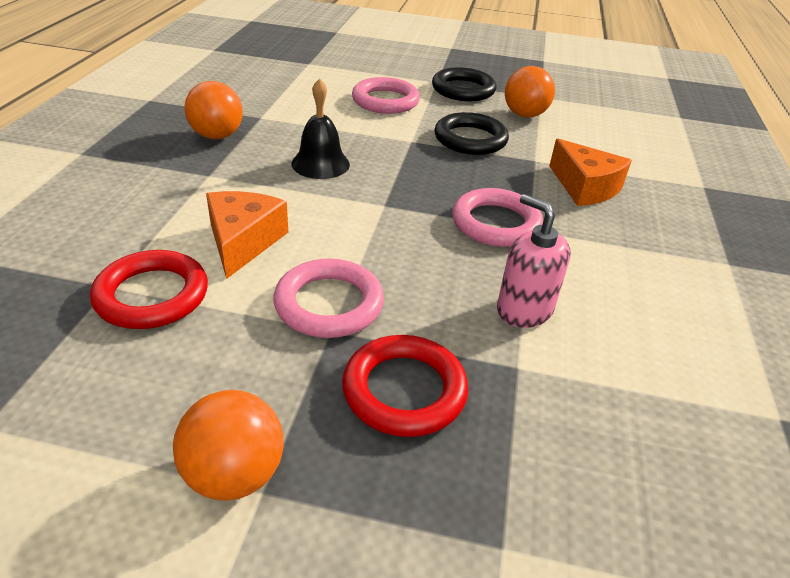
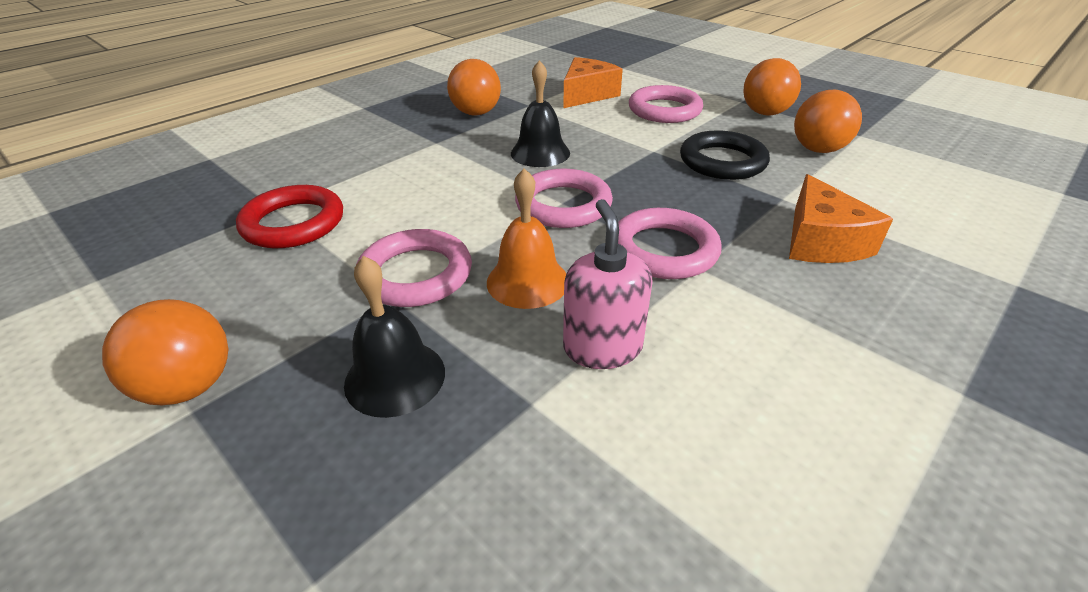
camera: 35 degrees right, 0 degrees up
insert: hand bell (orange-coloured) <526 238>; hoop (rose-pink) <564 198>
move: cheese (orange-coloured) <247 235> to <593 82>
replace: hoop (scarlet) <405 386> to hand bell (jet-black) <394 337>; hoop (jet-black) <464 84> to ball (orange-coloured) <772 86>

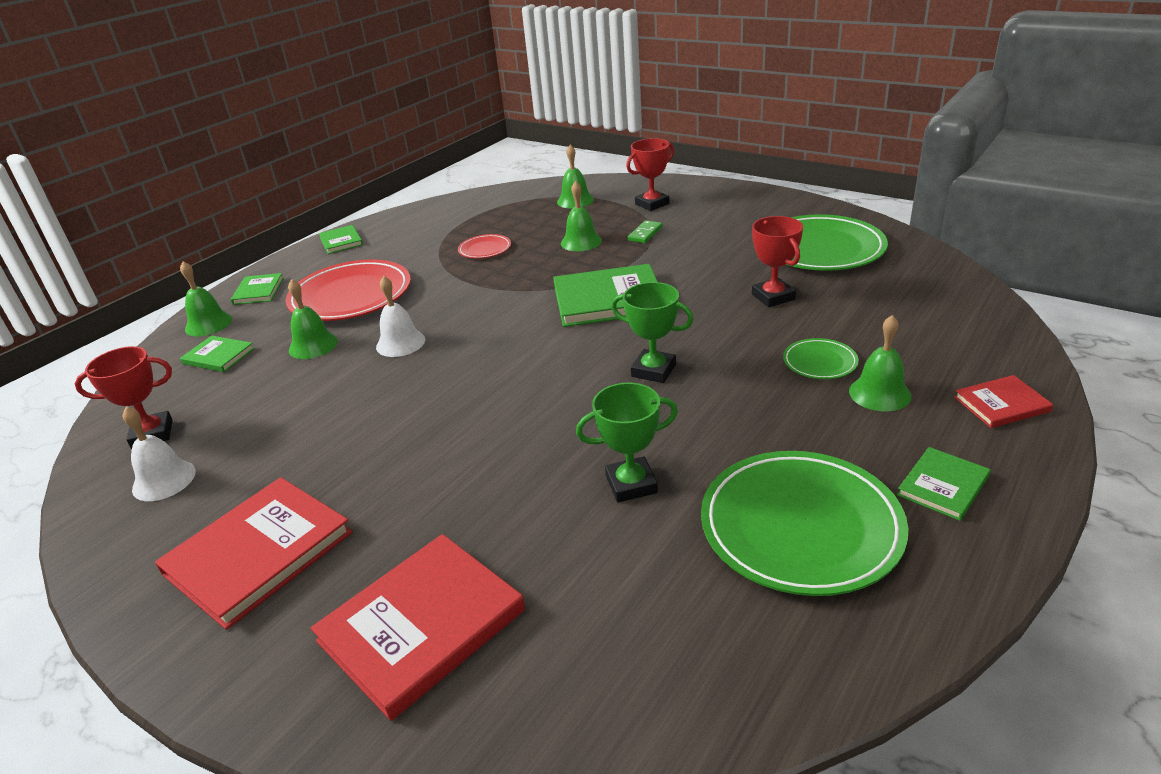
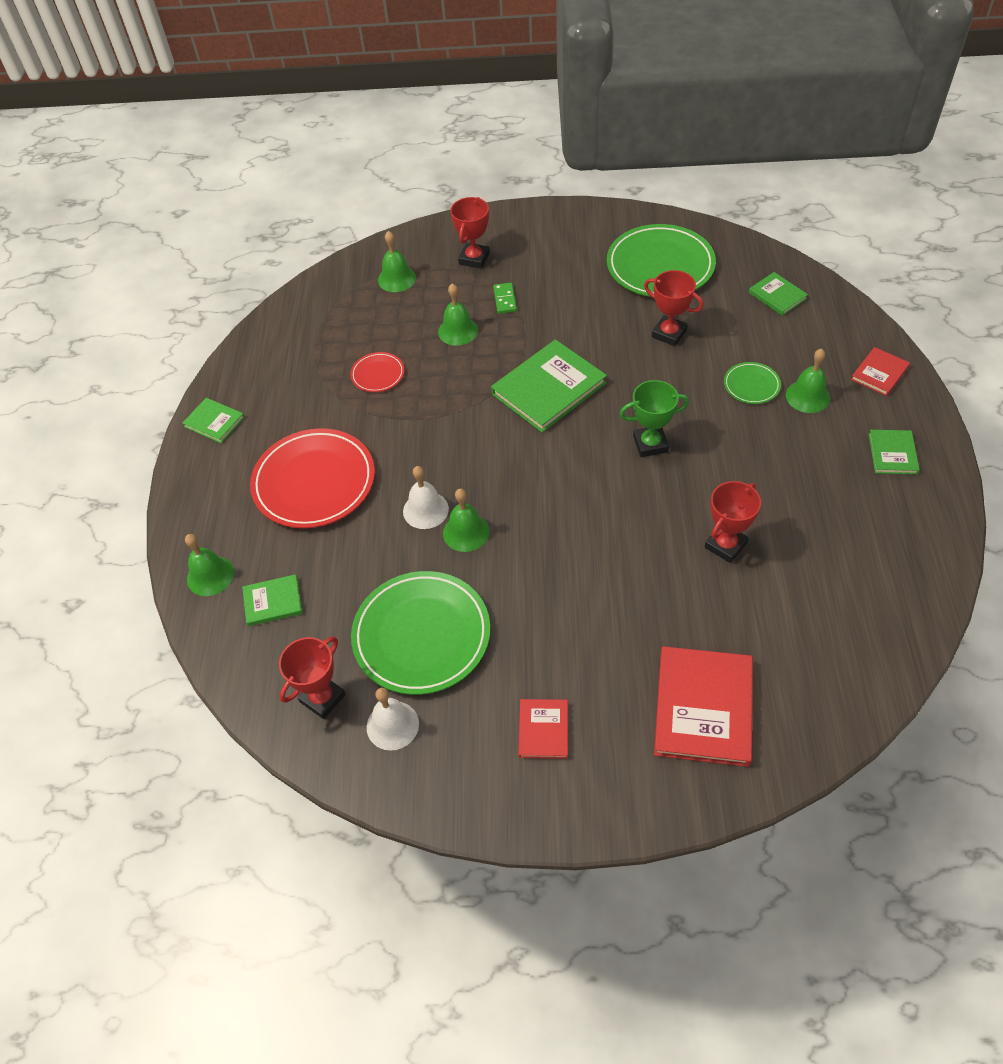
camera: 35 degrees left, 20 degrees up
move: flat dish (green) <804 523> to <420 633>; hand bell (green) <313 319> to <466 520>; hardcover (green) <257 289> to <778 294>
recolor: prize cup (green) <627 442> to prize cup (scarlet) <733 522>
resize: hardcover (scarlet) <253 553> = <543 729> x0.52

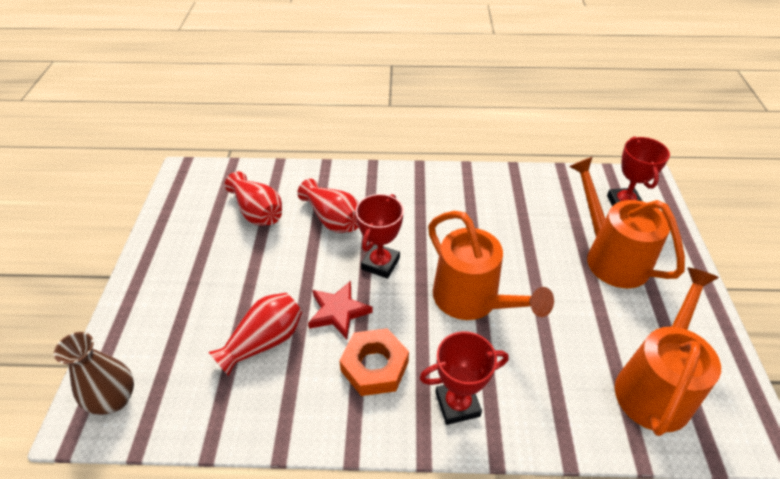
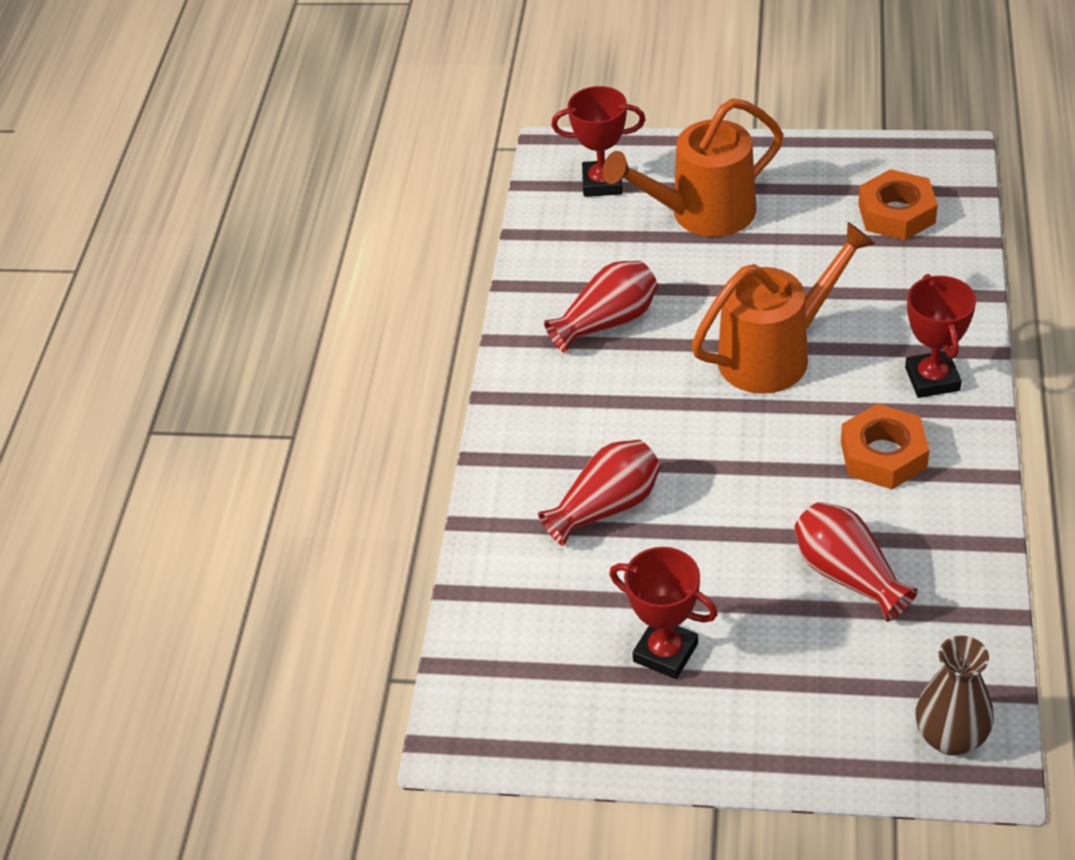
camera: 80 degrees left, 0 degrees up
delete: star (scarlet) <340 310>
move: tall vase (scarlet) <253 198> to <601 307>; prize cup (scarlet) <380 236> to <663 613>
replace: watering pot (orange-coloured) <668 351> to hexagon nut (orange-coloured) <898 204>

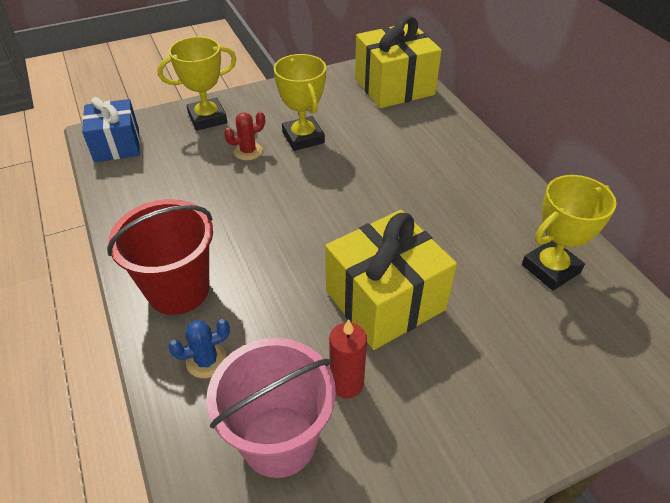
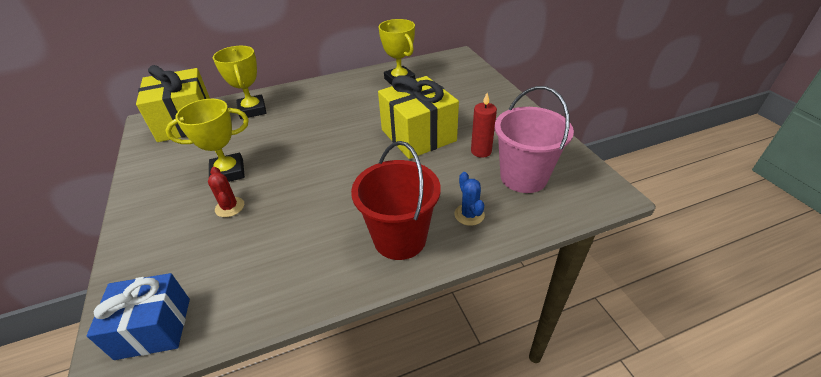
camera: 85 degrees left, 5 degrees down
move: prize cup (bright yellow) <196 84> to <240 82>

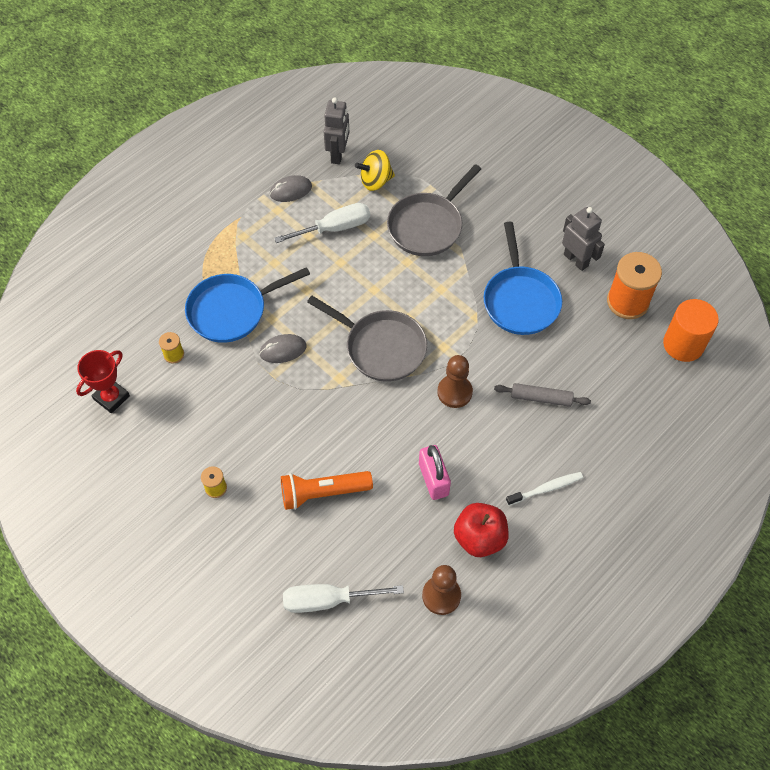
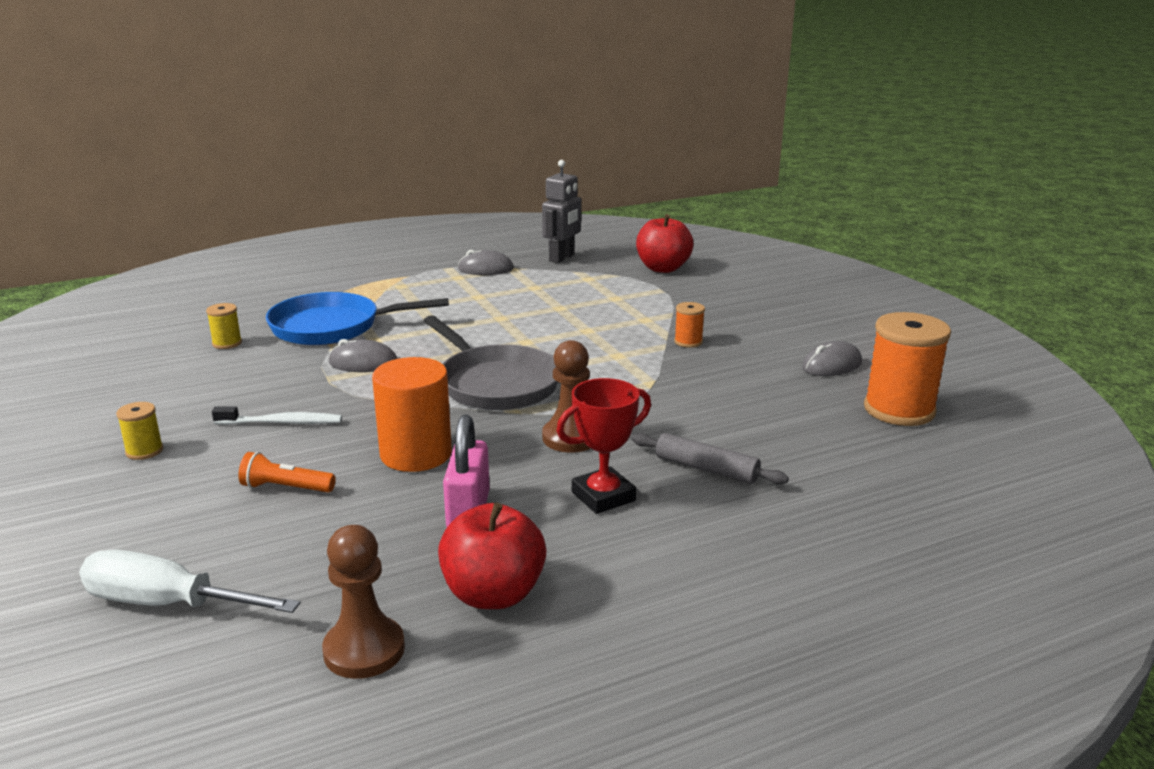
camera: 20 degrees right, 35 degrees down
delete: screwdriver (snow-white) <322 223>; toy top (bright yellow) <375 170>; pan (ash-grey) <434 210>; pan (royal blue) <523 278>
insert: apple (scarlet) <664 243>; bobbin (orange-coloured) <689 325>
move: dental brush (snow-white) <544 489> to <277 415>; cylinder (orange-coloured) <691 330> to <412 414>; prize cup (scarlet) <103 382> to <604 446>
replace: toy robot (ash-grey) <583 239> to PC mouse (ash-grey) <832 358>
resize: pocket torch (orange-coloured) <327 490> = <287 472> x0.59

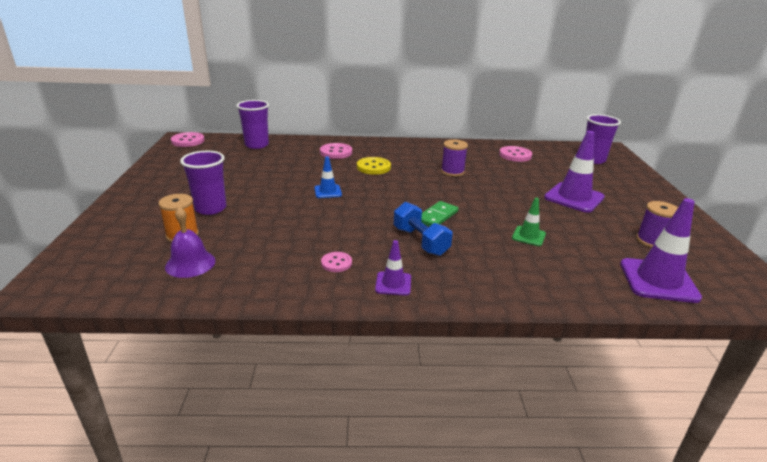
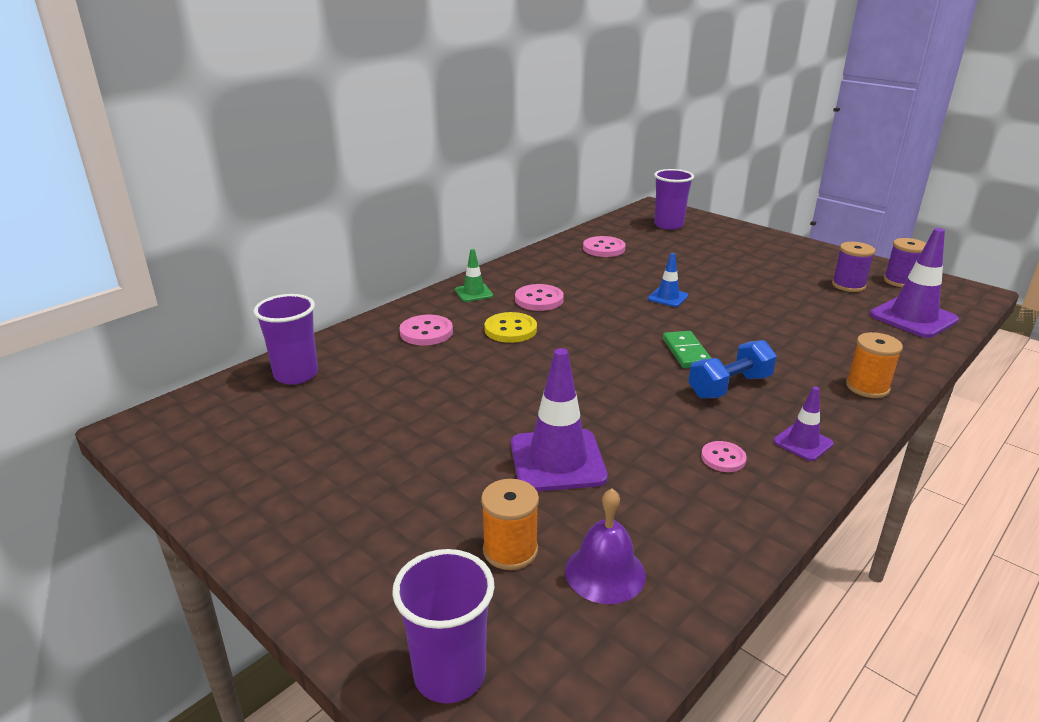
camera: 45 degrees left, 0 degrees up
insert: bobbin (orange-coloured) <874 365>
move: beaker (violet) <203 183> to <443 626>; safety cone (green) <529 222> to <474 275>; safety cone (violet) <574 172> to <559 419>; shirt button (rose-pink) <188 139> to <539 297>; safety cone (royal blue) <328 177> to <668 280>; bobbin (violet) <454 158> to <905 262>
rotate: free weight (royal blue) <423 229> = <733 369> 45 degrees counterclockwise

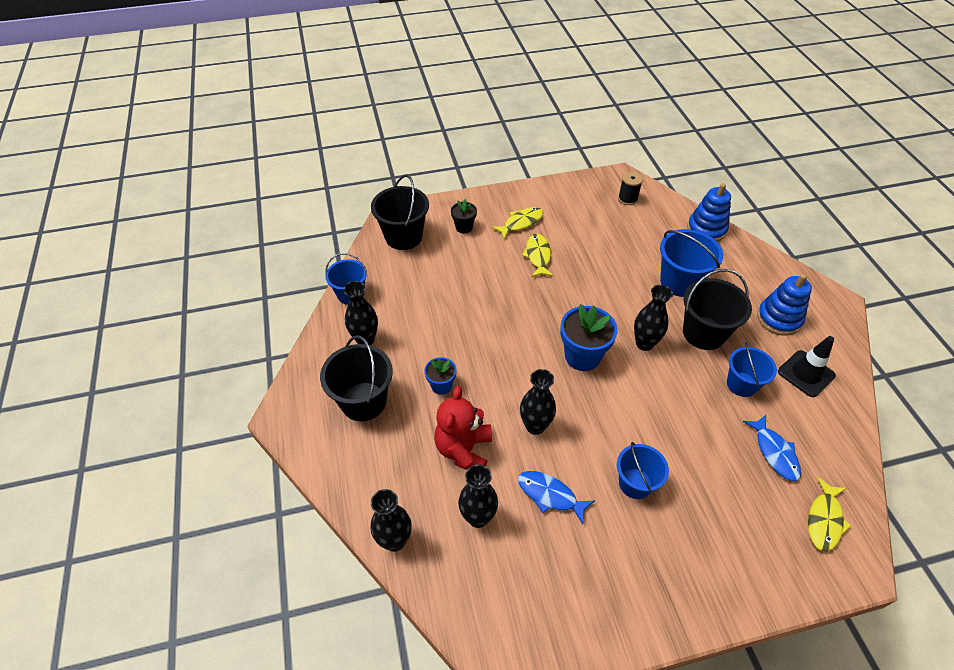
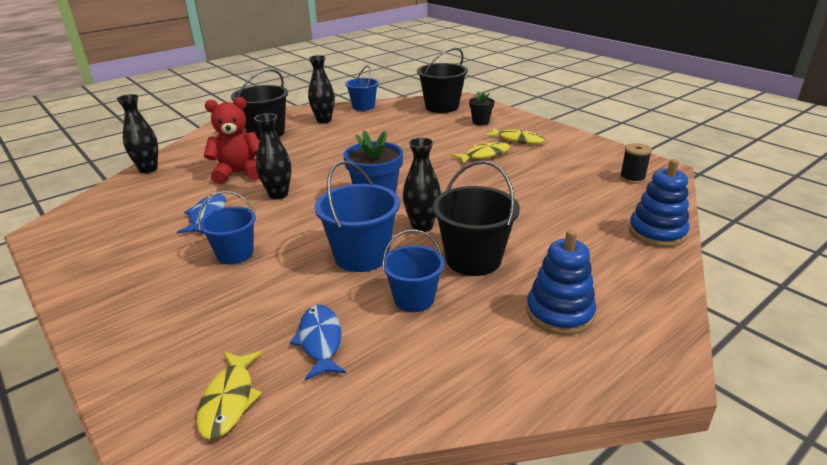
camera: 65 degrees right, 20 degrees down
delete: flower pot (royal blue) <440 376>; tall vase (jet-black) <478 496>; safety cone (jet-black) <807 366>
move: bucket (royal blue) <691 263> to <357 216>
rotate: fish figure (bright yellow) <830 514> = <229 395> 90 degrees counterclockwise; fish figure (royal blue) <772 448> = <318 342> 120 degrees clockwise

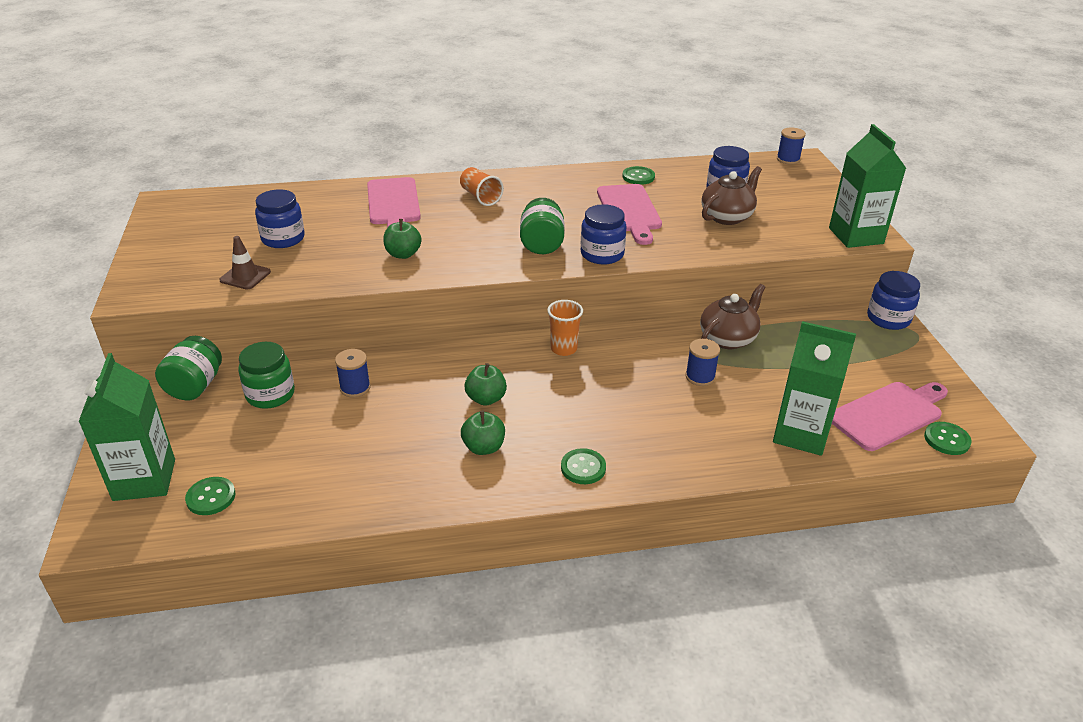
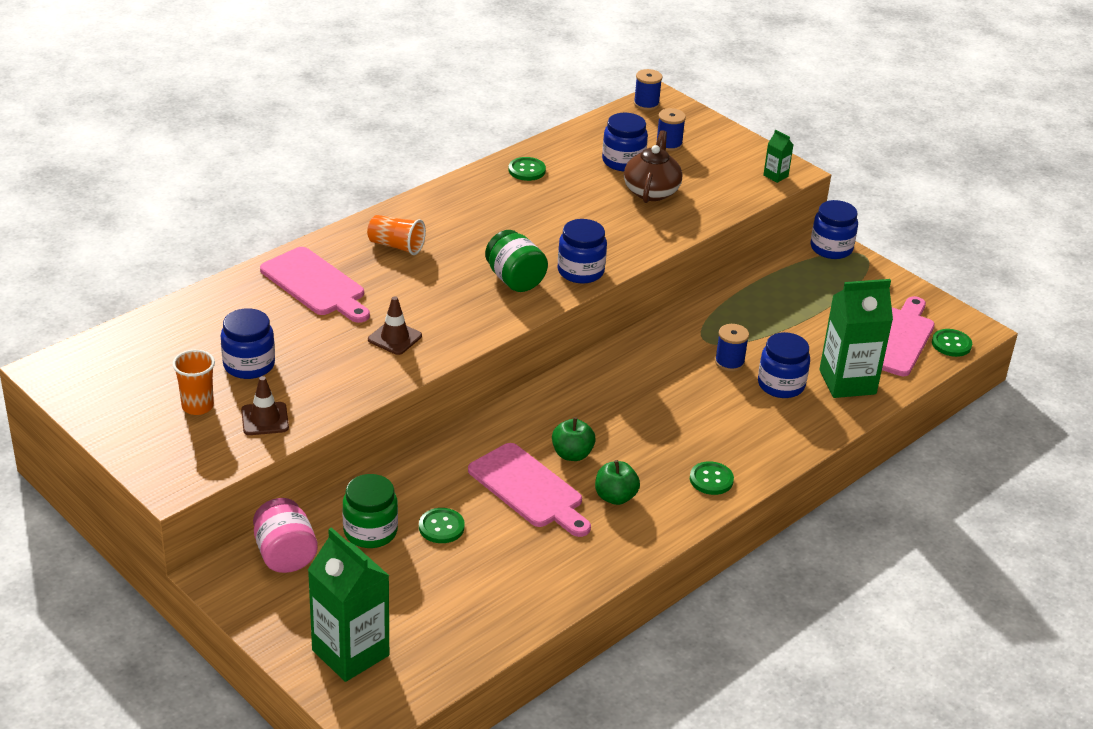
camera: 35 degrees left, 0 degrees up
delete: tea pot (brown) <733 316>
insert: jar (royal blue) <784 365>
move: beaker (orange-coloured) <565 328> to <193 382>; shirt button (green) <210 496> to <442 525>; bread board (rose-pink) <629 214> to <529 490>; bobbin (royal blue) <353 373> to <671 129>
replace: apple (green) <402 239> to safety cone (brown) <395 325>
recolor: jar (green) <188 368> to jar (rose-pink) <285 535>
resize: juice carton (green) <867 186> = <778 156> x0.44

